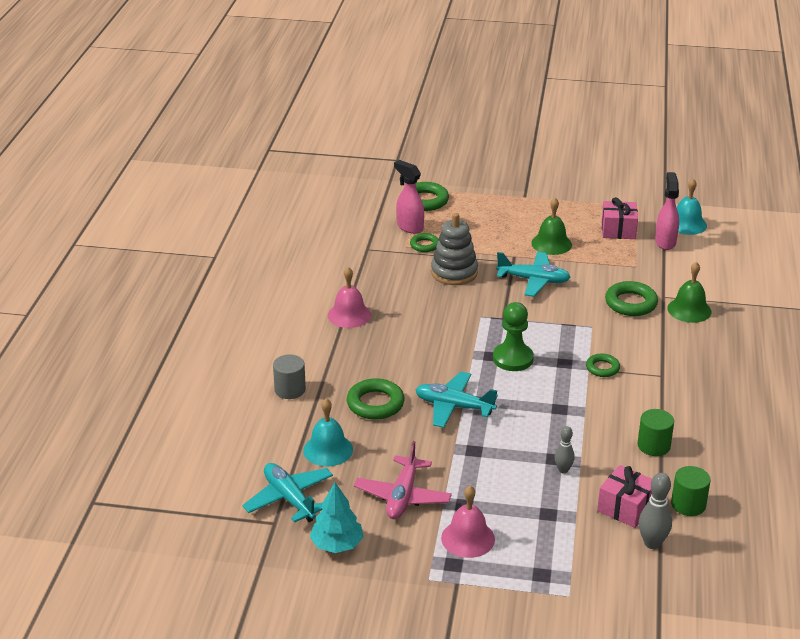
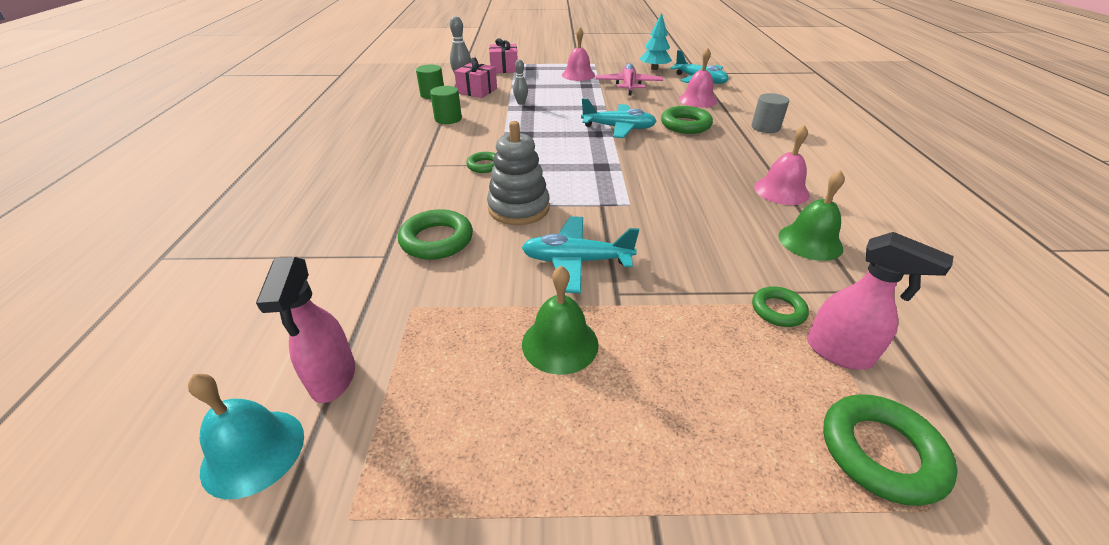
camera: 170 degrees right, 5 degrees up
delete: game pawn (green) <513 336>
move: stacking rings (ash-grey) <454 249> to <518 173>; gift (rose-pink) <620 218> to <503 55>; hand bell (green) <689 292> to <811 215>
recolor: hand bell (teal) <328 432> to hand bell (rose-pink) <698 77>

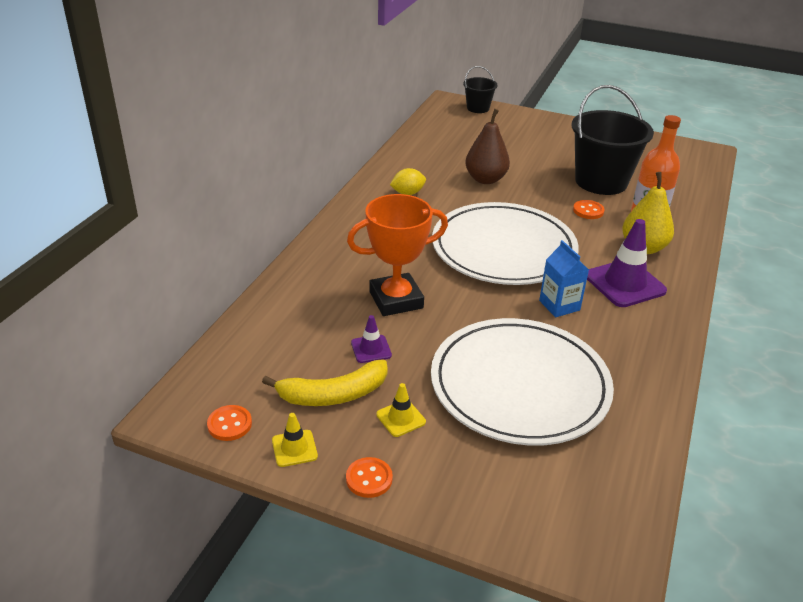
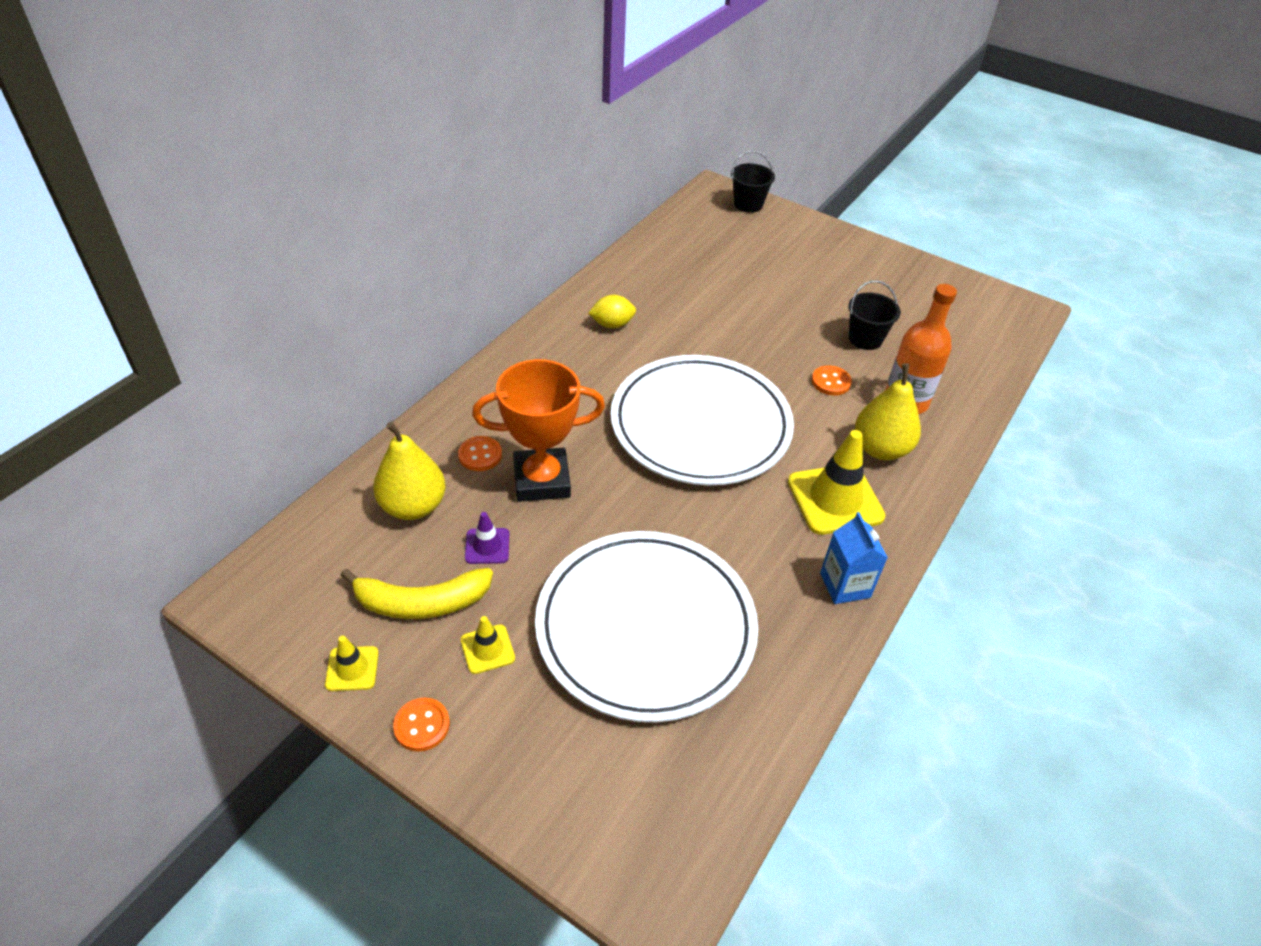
camera: 10 degrees right, 10 degrees up
delete: toy pear (brown) <487 146>
insert: toy pear (bright yellow) <409 471>
move: shirt button (orange-coloured) <229 423> to <480 453>; juice carton (royal blue) <564 278> to <854 558>
recolor: safety cone (violet) <627 263> to safety cone (bright yellow) <837 482>
resize: bucket (jet-black) <613 140> = <874 315> x0.50

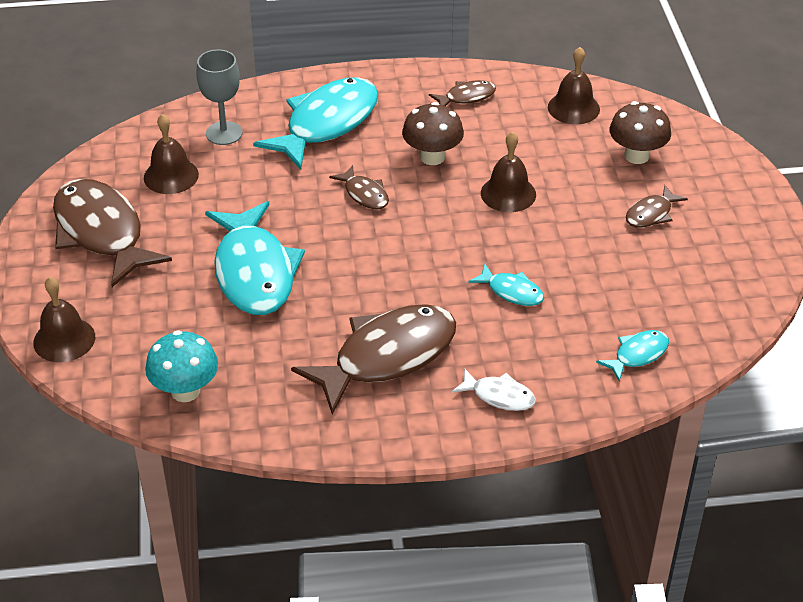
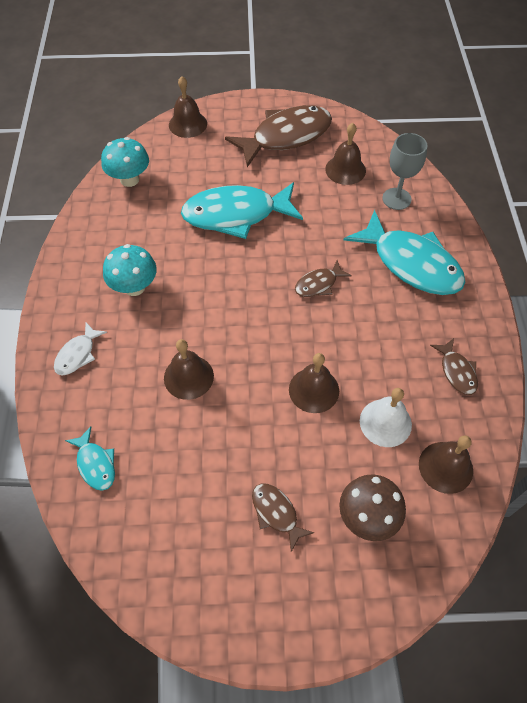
camera: 95 degrees right, 15 degrees up
delete: mushroom (brown) <433 133>
insert: hand bell (snow-white) <386 417>
replace: fish figure (brown) <373 359> to mushroom (teal) <130 270>; fish figure (teal) <506 284> to hand bell (brown) <189 369>

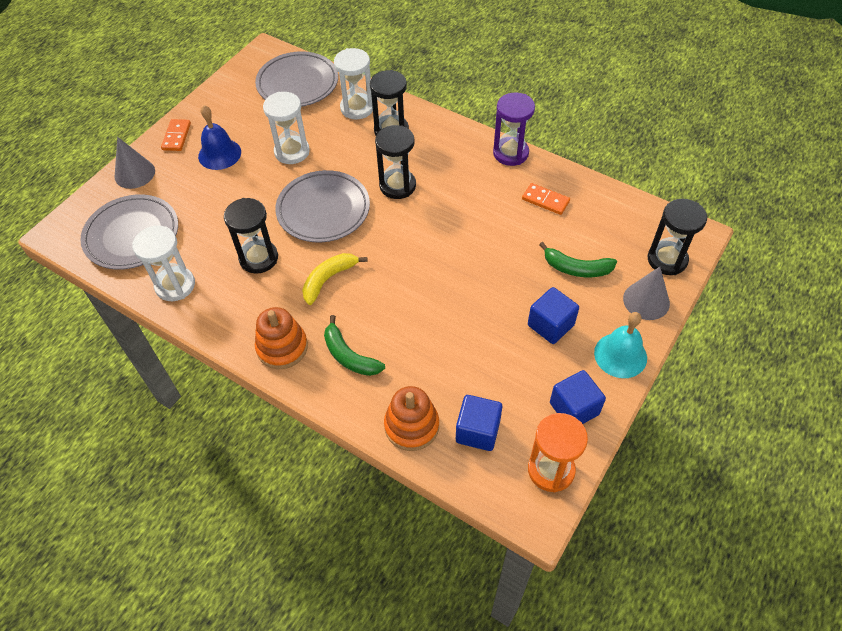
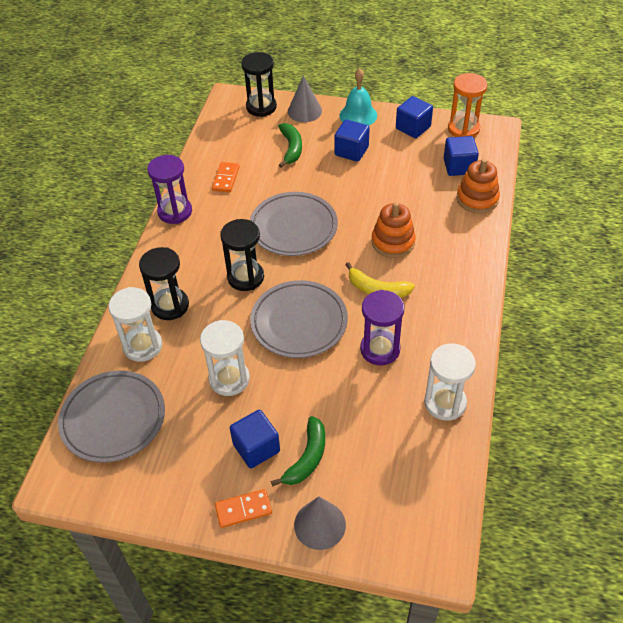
camera: 110 degrees left, 5 degrees down
move: flat dish (ash-grey) <129 232> to <294 224>; banana fruit (green) <354 345> to <298 451>; stacking rings (orange-coloured) <281 338> to <393 230>
replace: hand bell (royal blue) <219 137> to solid cube (royal blue) <255 439>
recolor: sand timer (jet-black) <251 236> to sand timer (violet) <382 327>

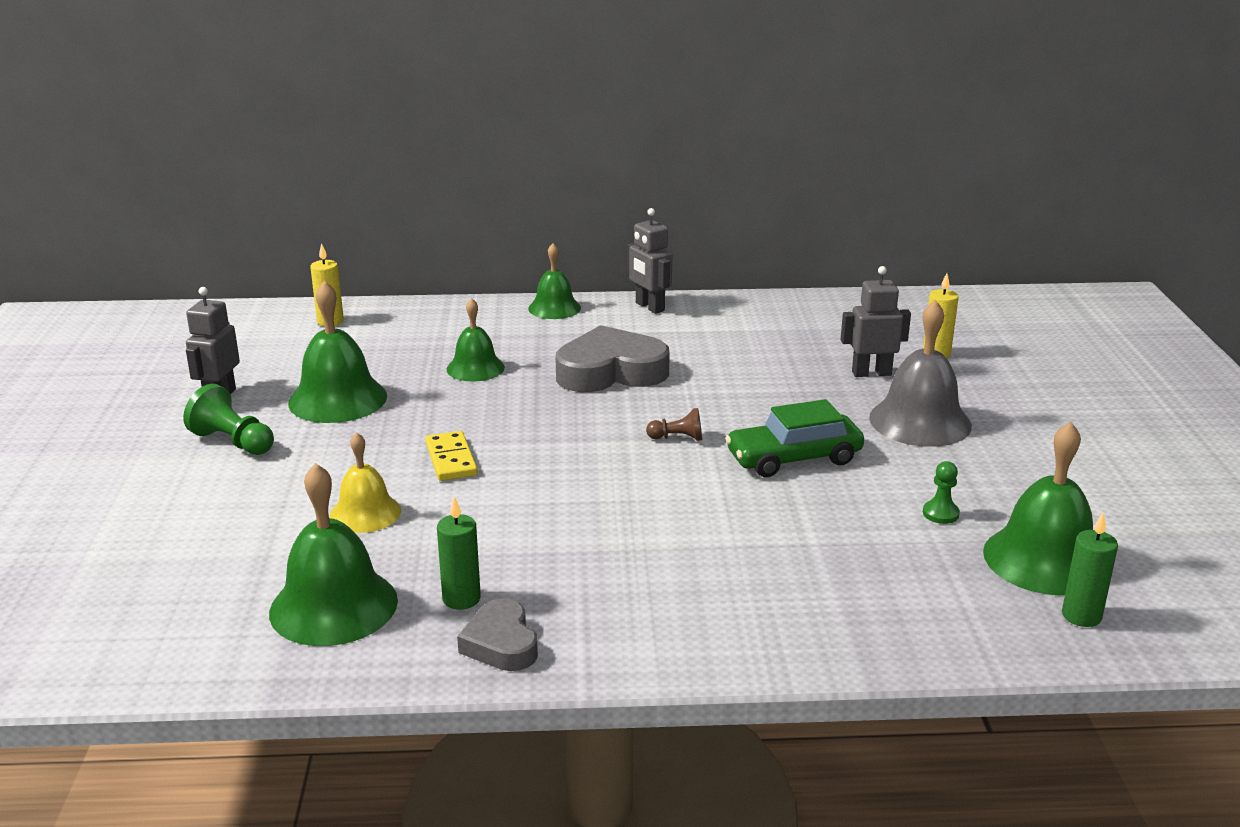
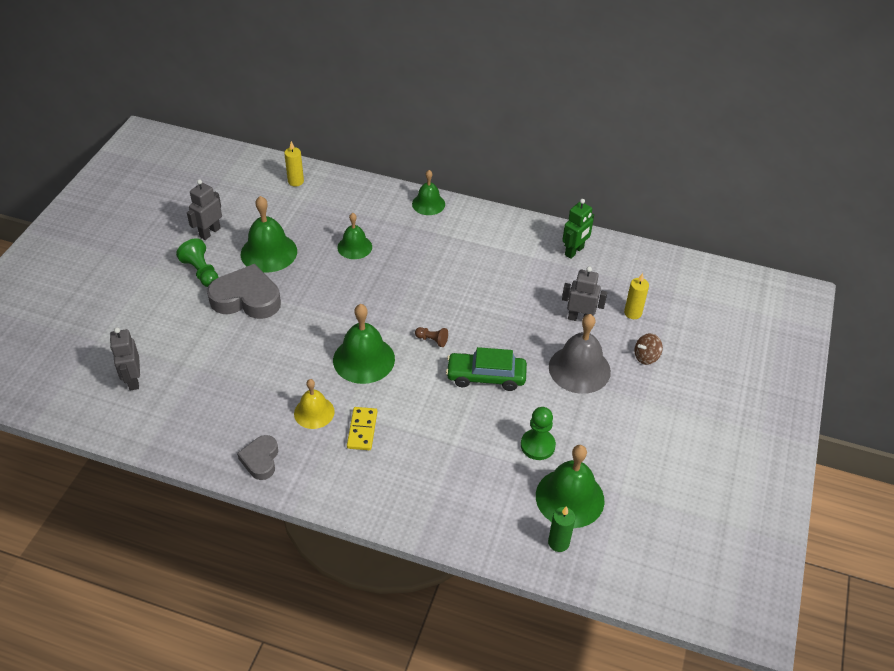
camera: 20 degrees right, 20 degrees up
delete: pillar candle (green) <459 553>
insert: toy robot (green) <578 229>; toy top (brown) <648 349>
move: toy robot (ash-grey) <650 261> to <125 359>; heart (ash-grey) <613 358> to <244 291>; hand bell (bright yellow) <365 482> to <314 404>; hand bell (green) <333 554> to <364 344>; domino tile (bright yellow) <451 456> to <362 428>
resize: game pawn (green) <941 492> = <538 433> x1.66

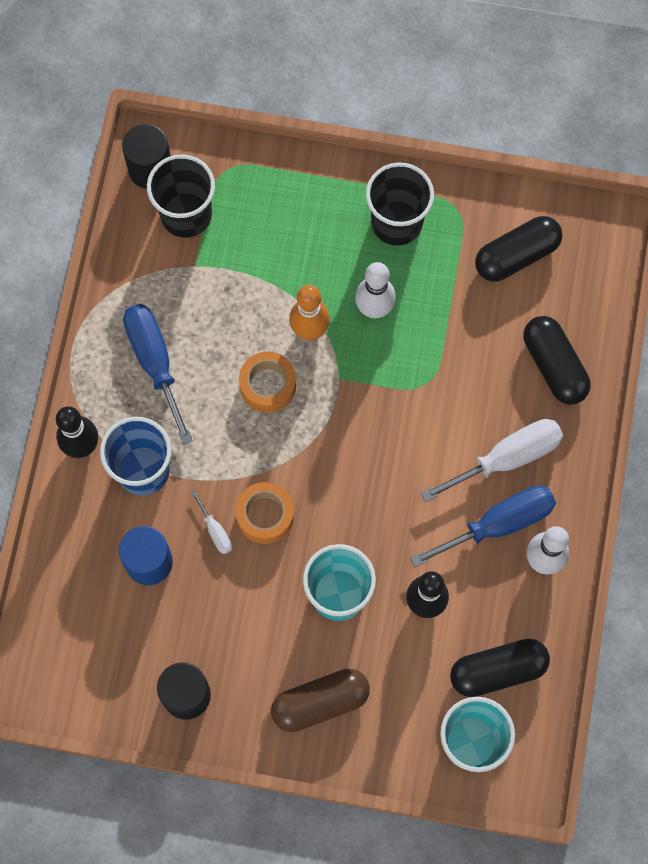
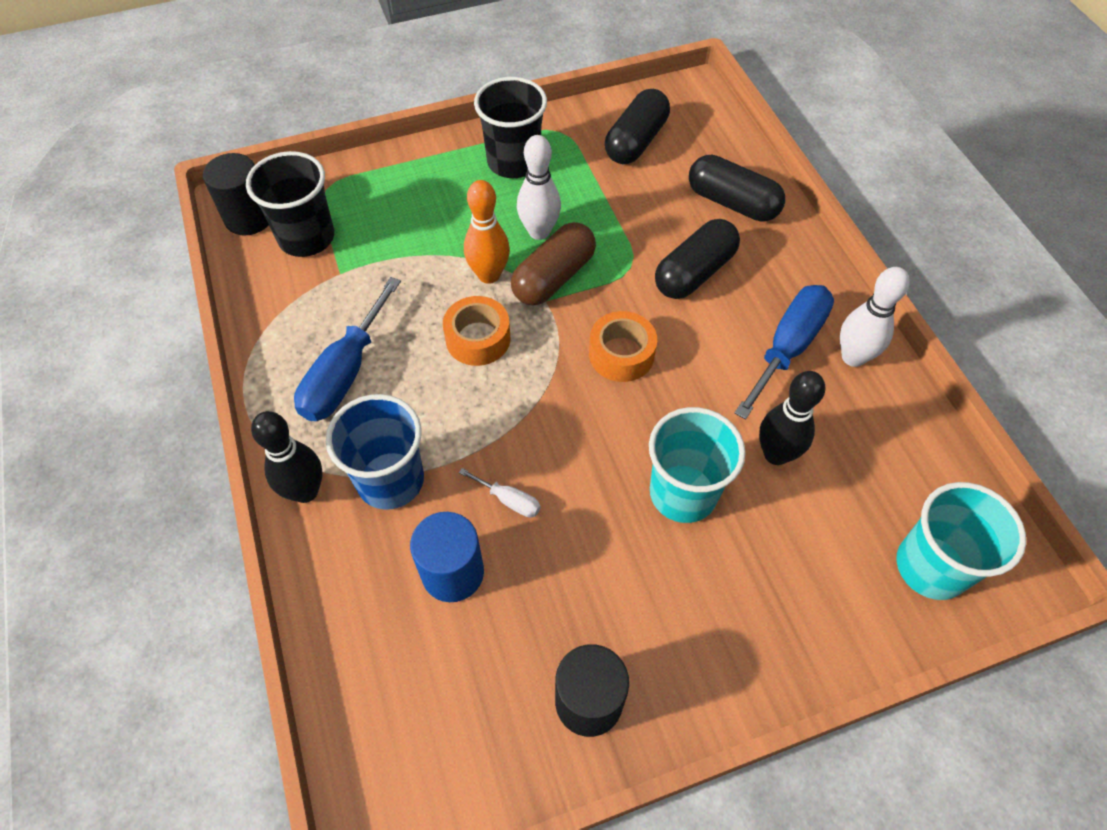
camera: 30 degrees left, 15 degrees down
delete: screwdriver (snow-white) <492 460>
move: capsule (brown) <320 700> to <553 263>; sticky tape (orange-coloured) <265 513> to <623 346>; capsule (jet-black) <500 668> to <697 259>
rotate: screwdriver (royal blue) <158 374> = <347 349> 105 degrees counterclockwise

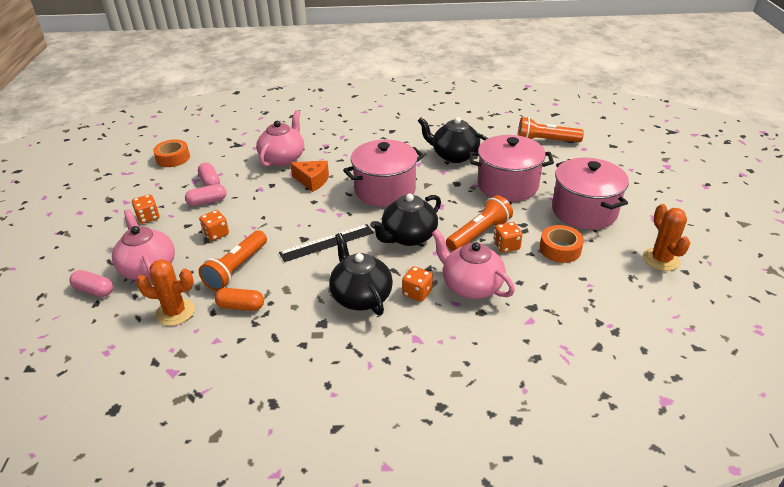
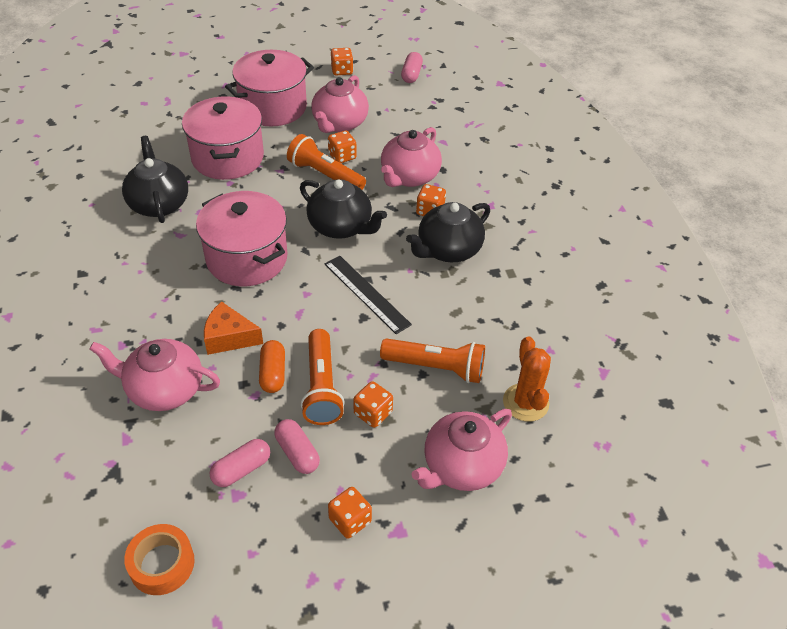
camera: 105 degrees left, 10 degrees up
move: capsule (orange-coloured) <239 299> to <272 366>; pocket torch (orange-coloured) <551 129> to <323 377>; capsule (rose-pink) <91 283> to <412 67>
replace: sticky tape (orange-coloured) <562 244> to tea pot (rose-pink) <340 104>; saguaro cactus (orange-coloured) <666 237> to game die (orange-coloured) <342 61>
rotate: tea pot (jet-black) <453 140> = <155 179> 150 degrees clockwise; cheese (orange-coloured) <309 176> = <233 328> 90 degrees counterclockwise

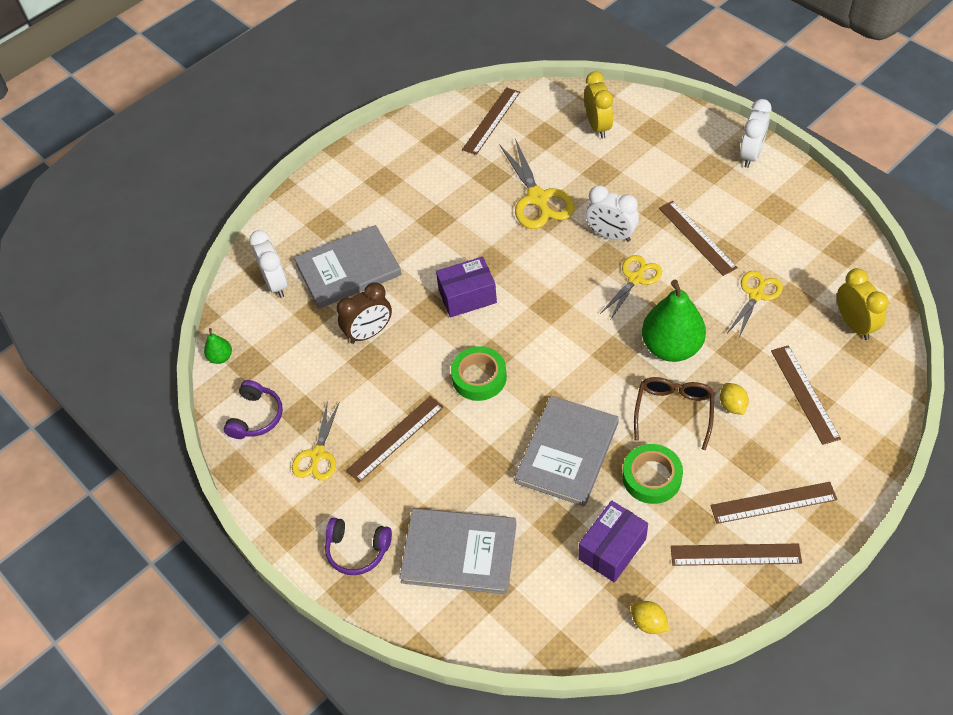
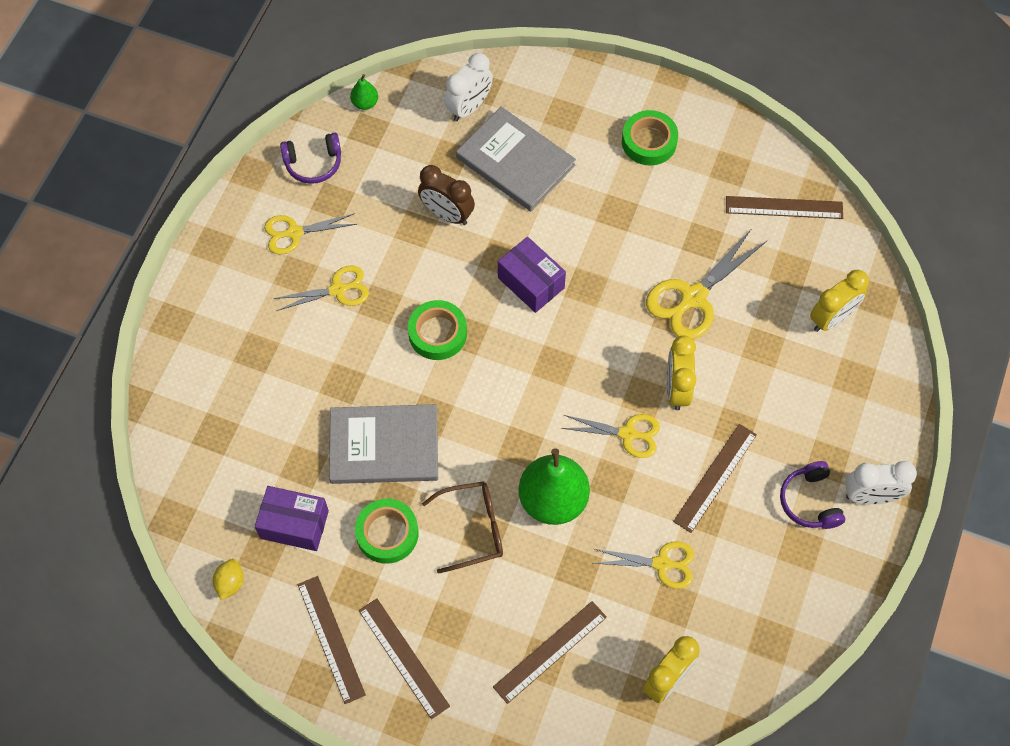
camera: 60 degrees right, 10 degrees up
delete: hardcover (ash-grey) <457 551>; toy lemon (bright yellow) <734 399>
insert: sticky tape (green) <650 138>
move: headphones (violet) <358 546> to <812 495>
replace: ruler (brown) <395 439> to scissors (bright yellow) <321 288>
recolor: clock (snow-white) <612 213> to clock (bright yellow) <682 372>

